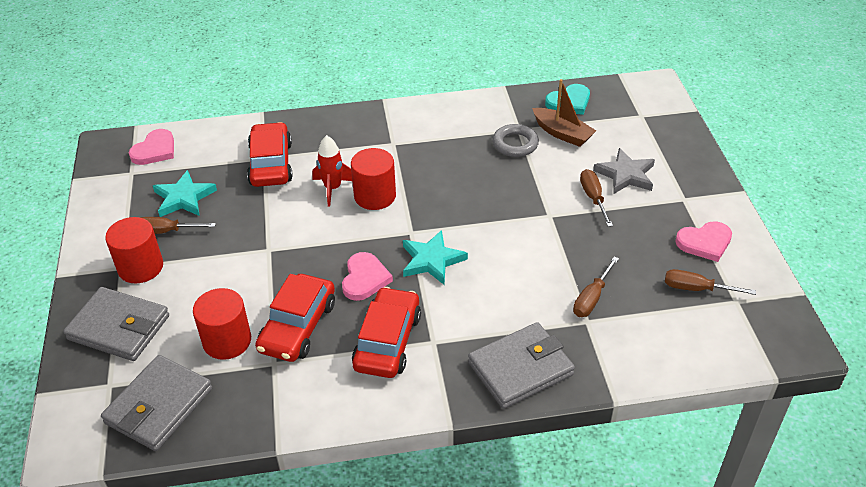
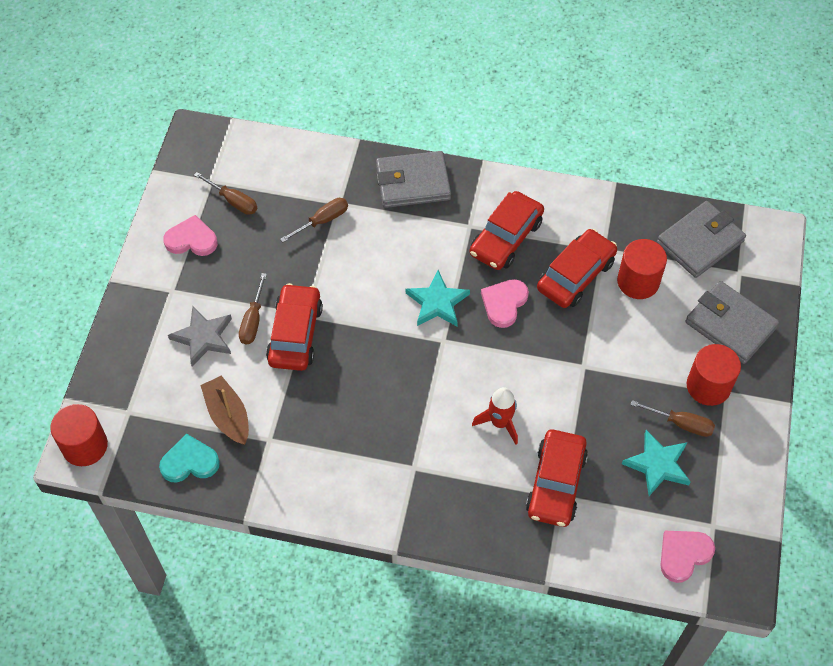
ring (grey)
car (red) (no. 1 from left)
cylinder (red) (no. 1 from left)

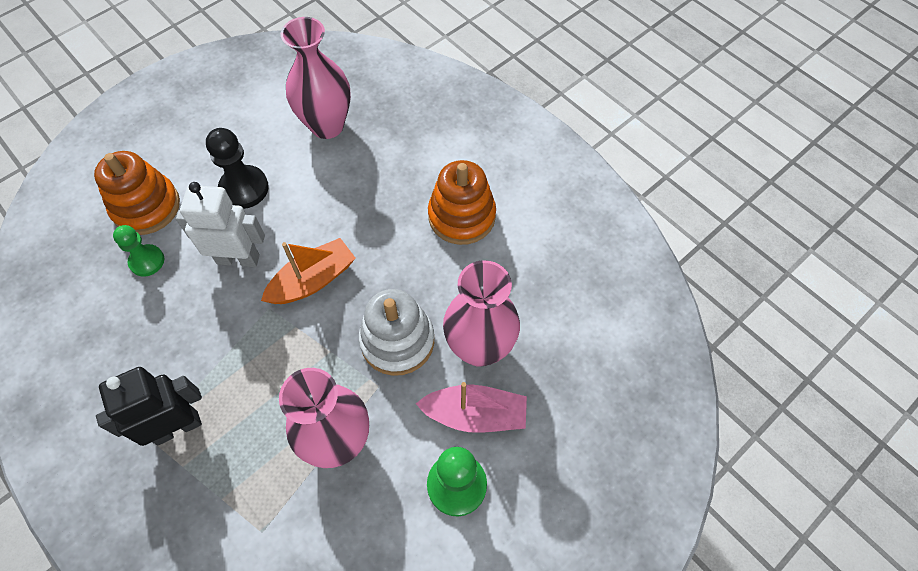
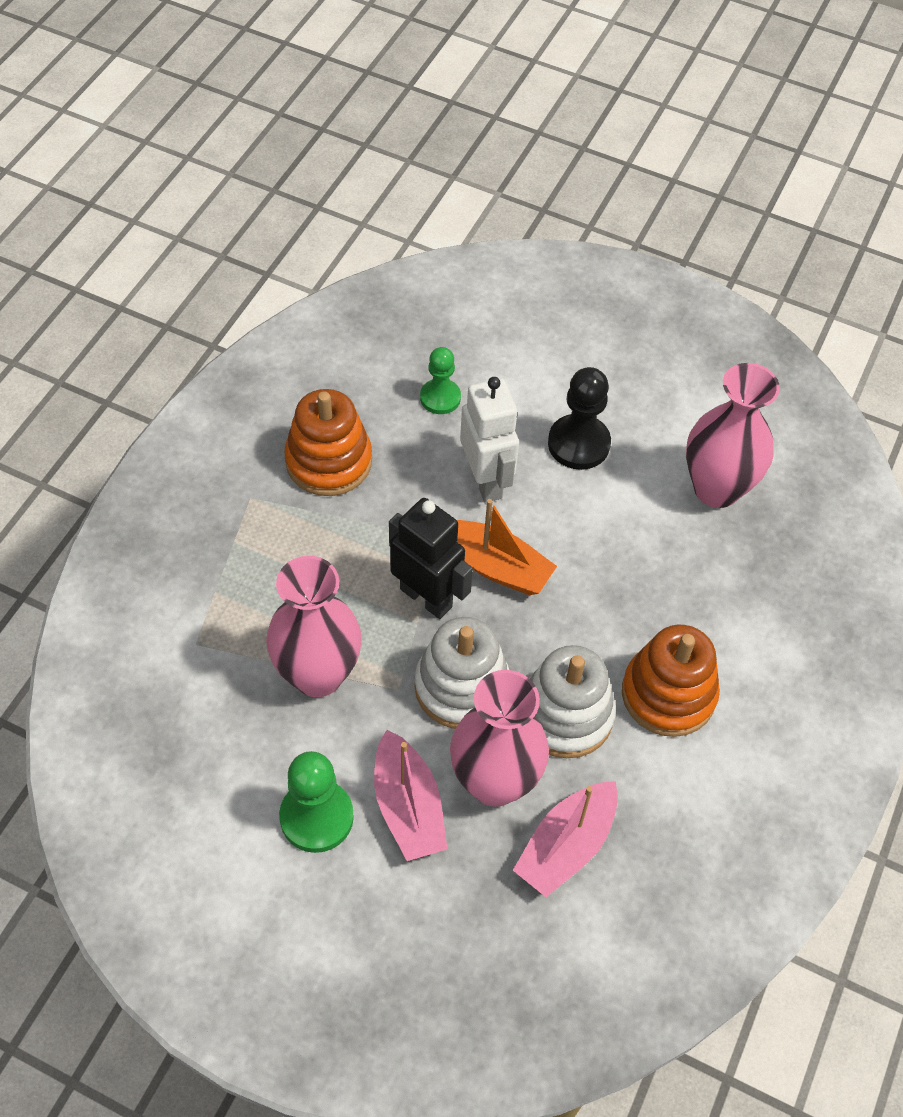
boat (pink) (no. 2 from left)
stacking toy (white) (no. 2 from left)
stacking toy (orange) (no. 1 from left)
robot (black)

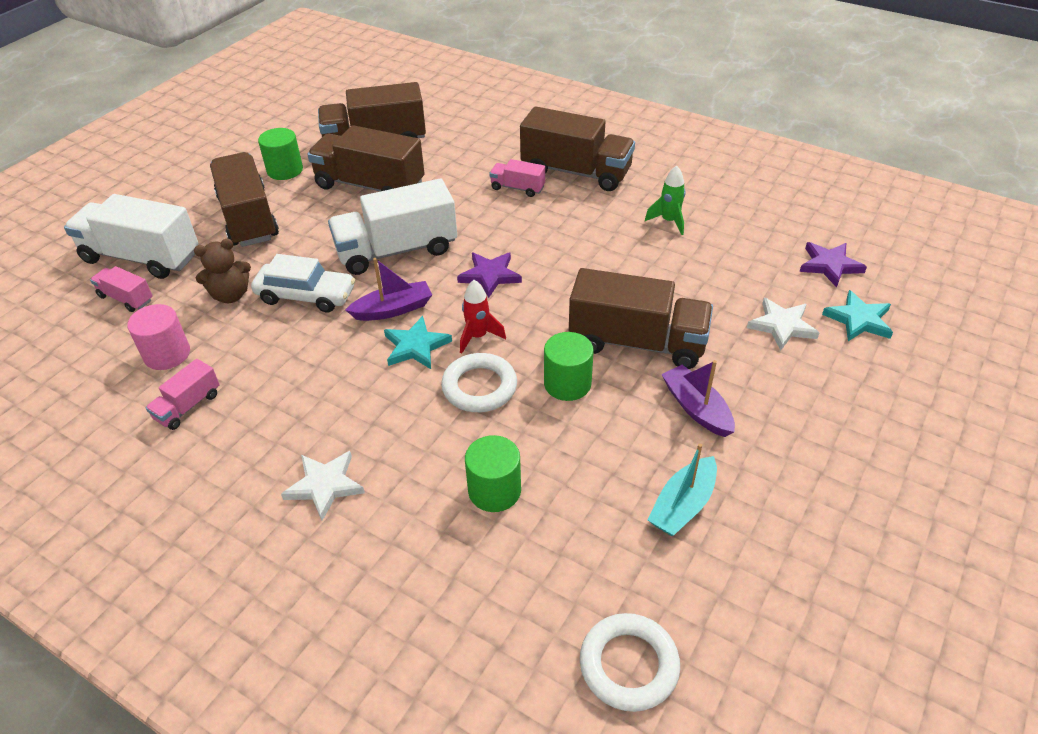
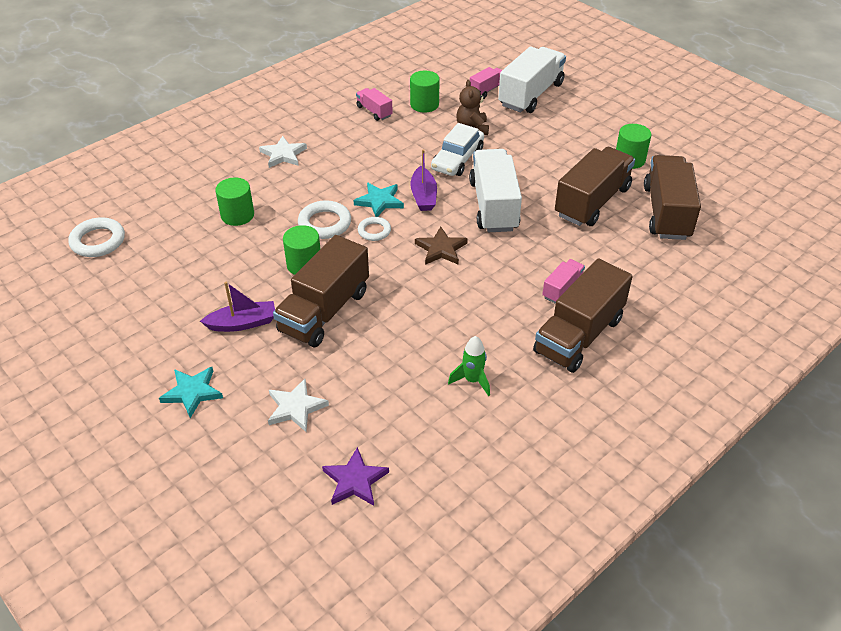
truck (brown) (no. 1 from left in the first image)
boat (turquoise)
star (turquoise) (no. 1 from left)
ring (white) (no. 3 from left)
cylinder (green) (no. 3 from left)
star (brown)

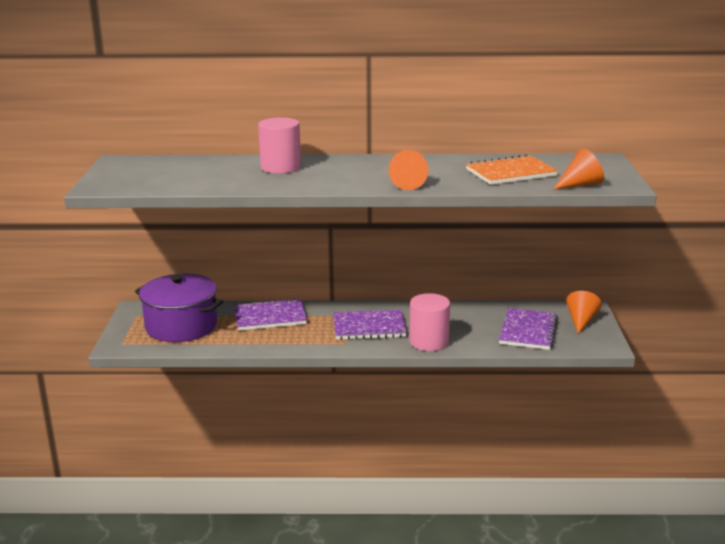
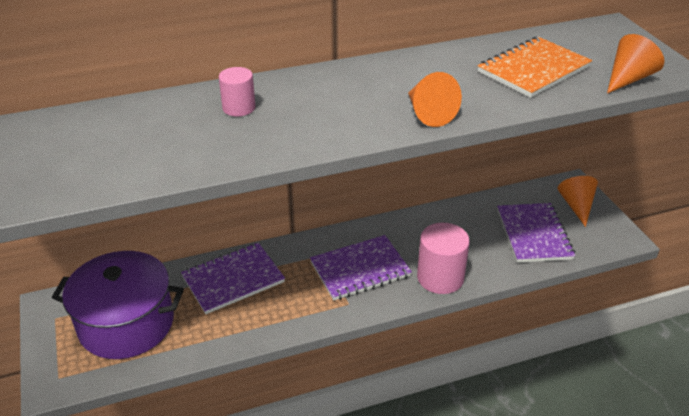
cylinder (pink) (no. 1 from left)

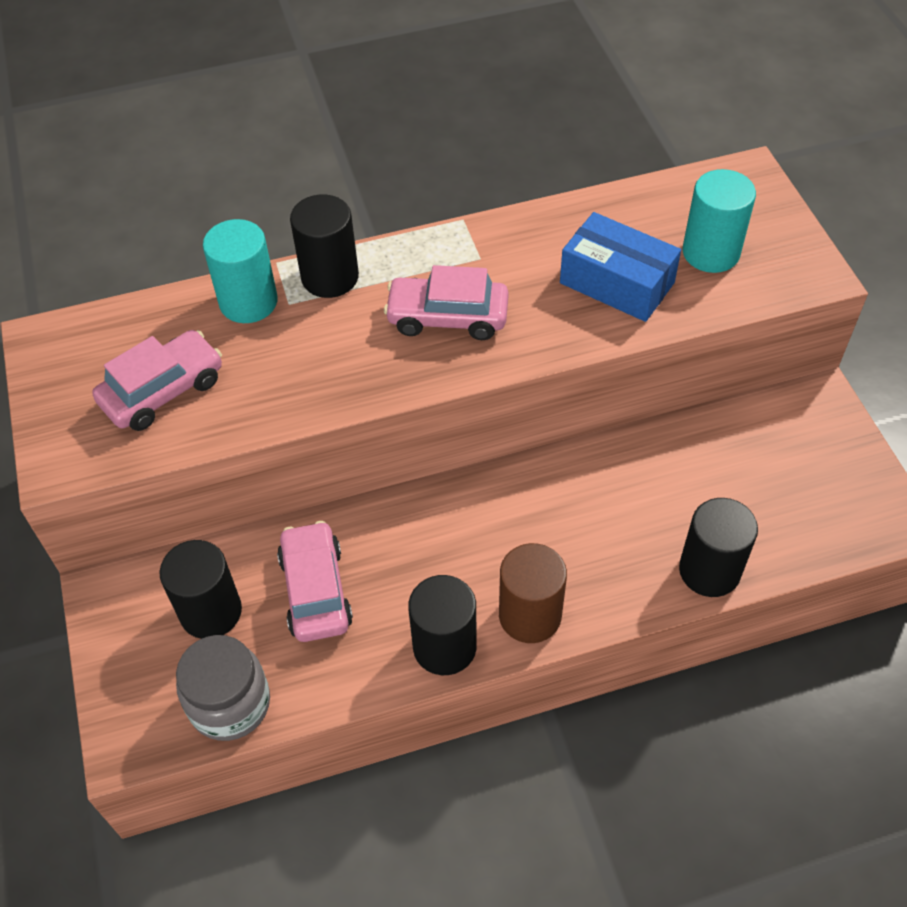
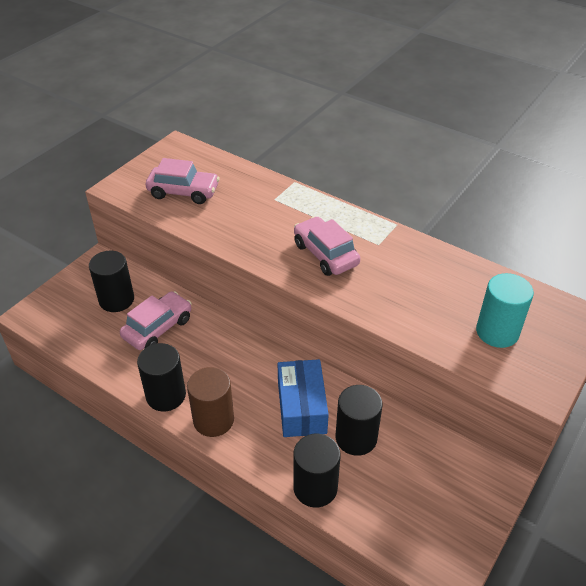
jar (grey)
cylinder (turquoise) (no. 1 from left in the first image)
cylinder (black) (no. 4 from left)
box (blue)

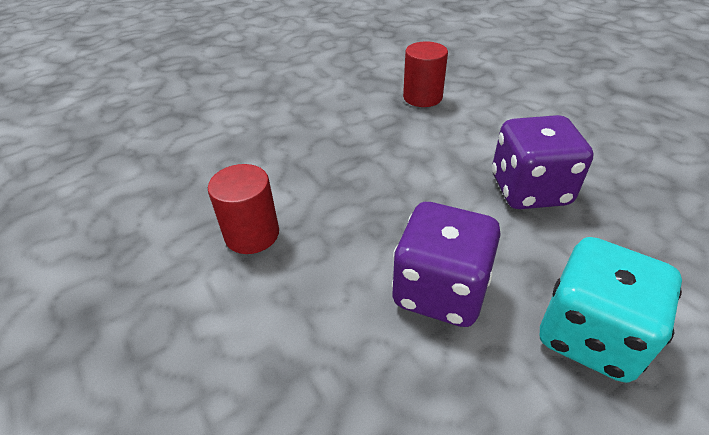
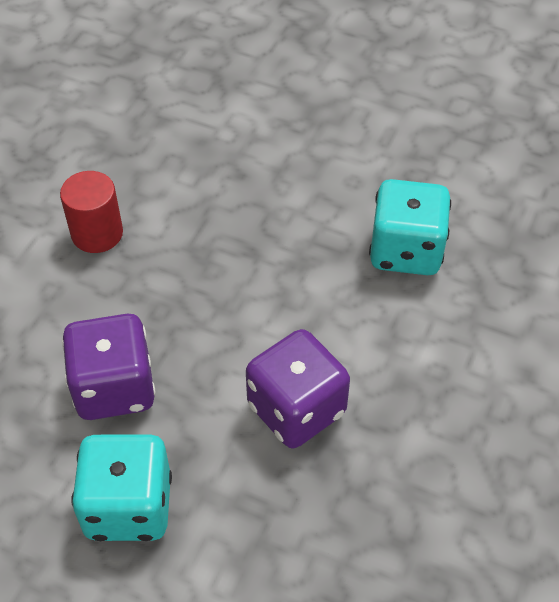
dice (turquoise) (no. 2 from left)

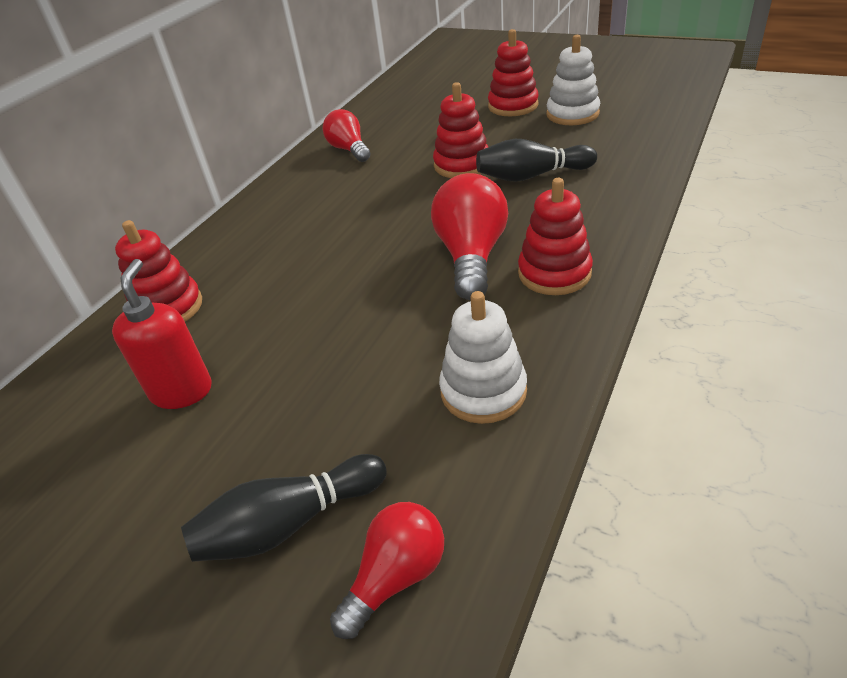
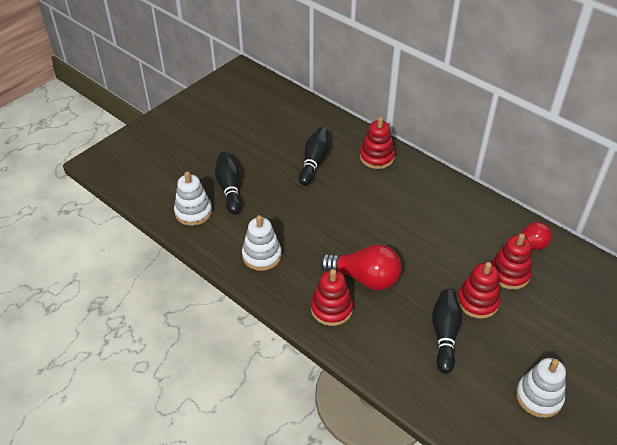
stacking toy (red) (no. 4 from left)
bowling pin (black) (no. 2 from left)
stacking toy (white) (no. 1 from left)

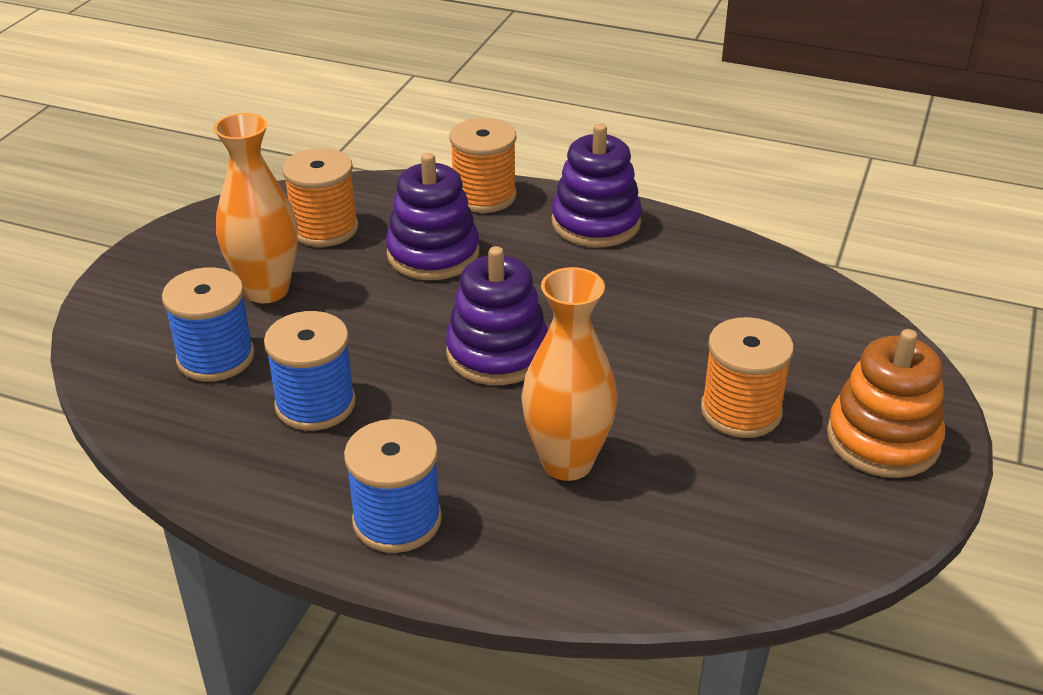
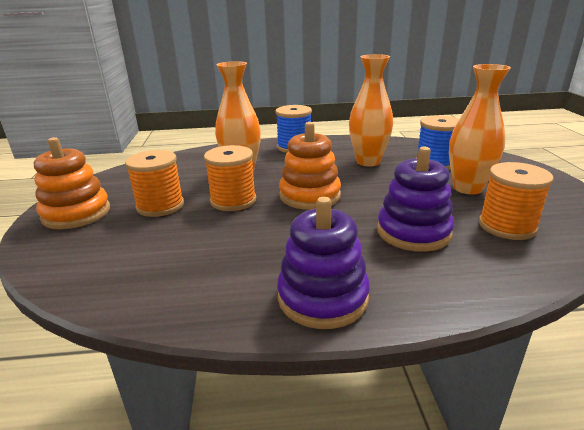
spool (orange) (no. 2 from left)
vase (orange) (no. 2 from left)
stacking toy (orange) (no. 2 from left)

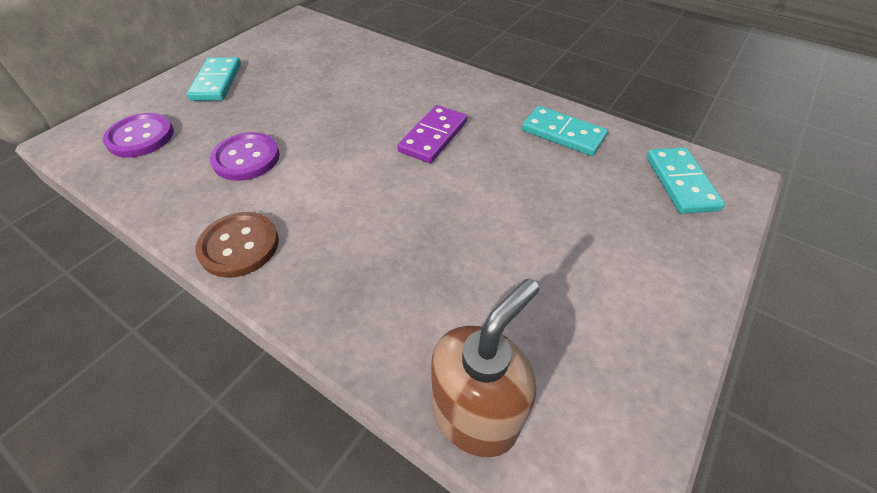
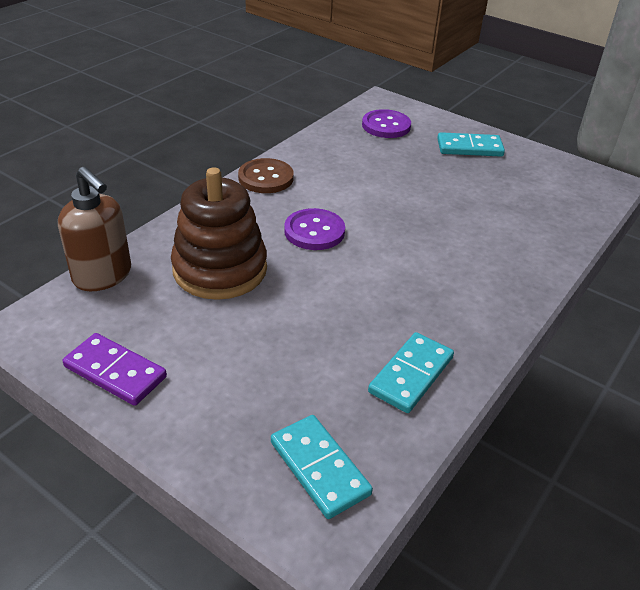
stacking toy (brown)
button (purple) (no. 1 from left)
domino (purple)
domino (turquoise) (no. 1 from left)

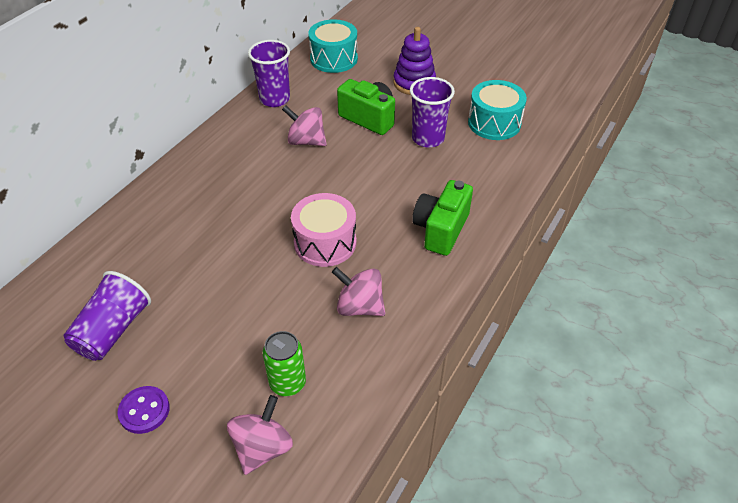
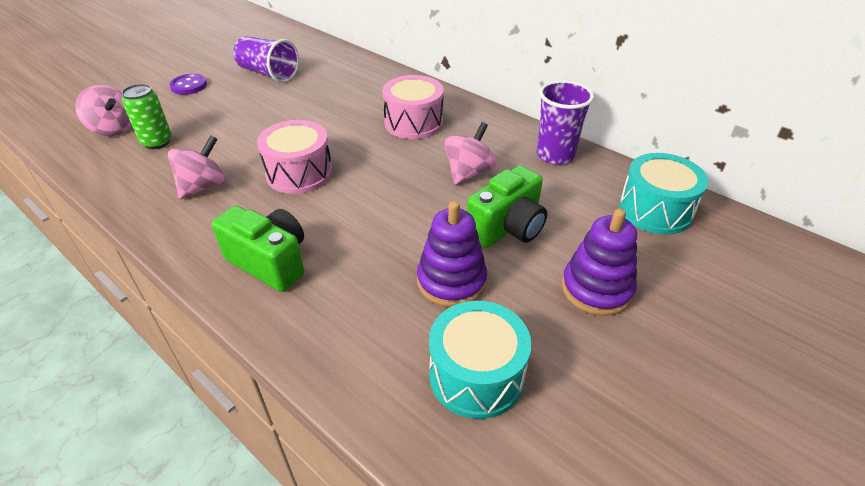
drum (pink) (no. 2 from left)
stacking toy (purple) (no. 1 from left)

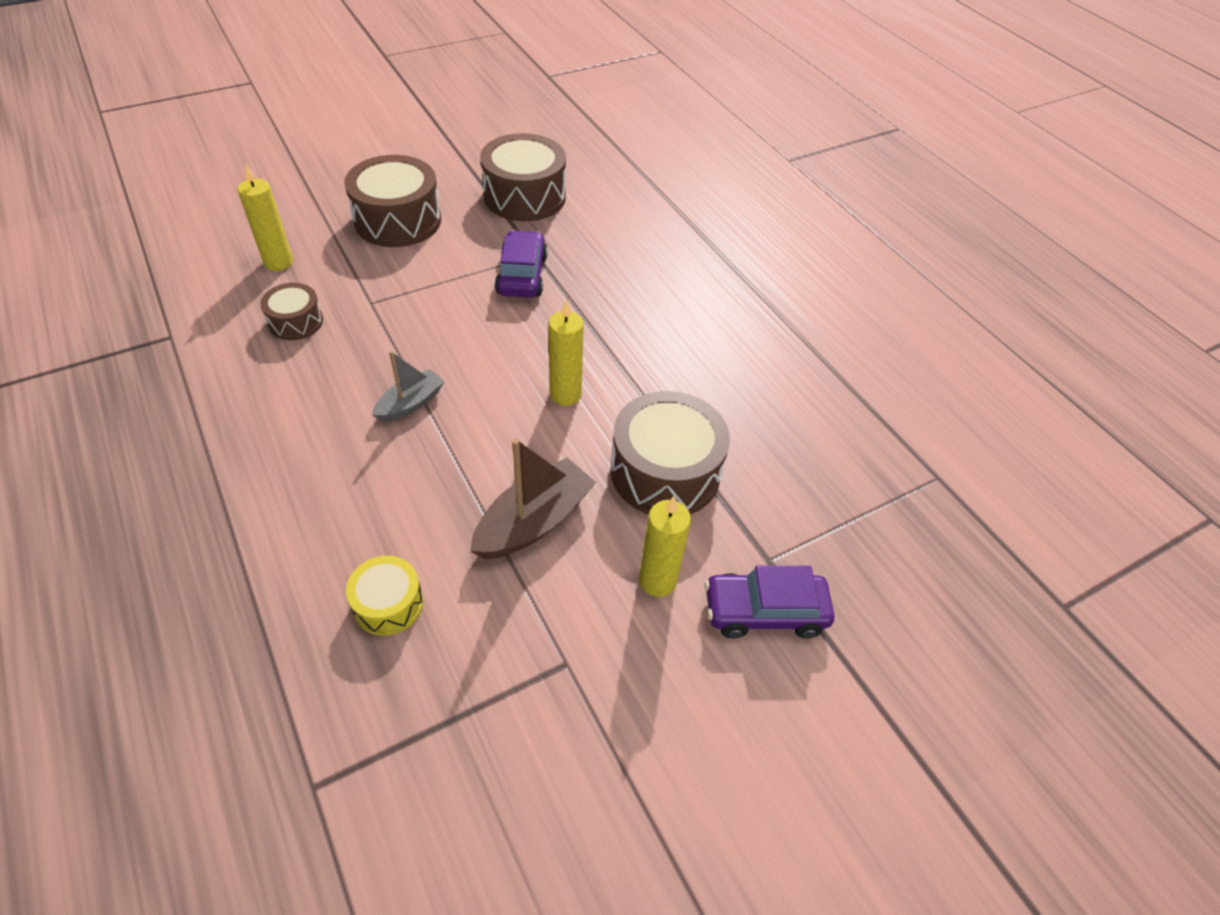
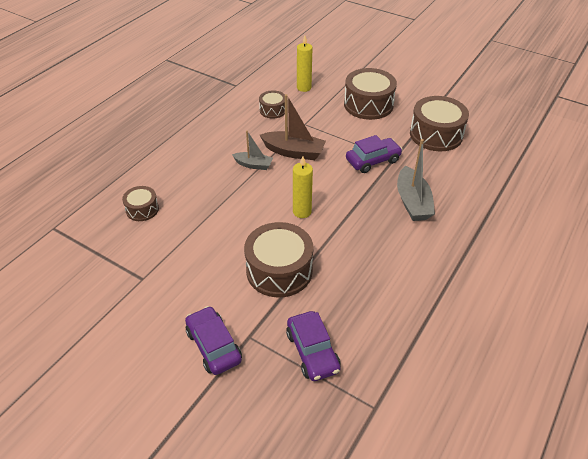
candle (yellow) (no. 3 from left in the first image)
car (purple) (no. 2 from left)
boat (grey) (no. 2 from left)
boat (brown)
drum (brown) (no. 1 from left)

